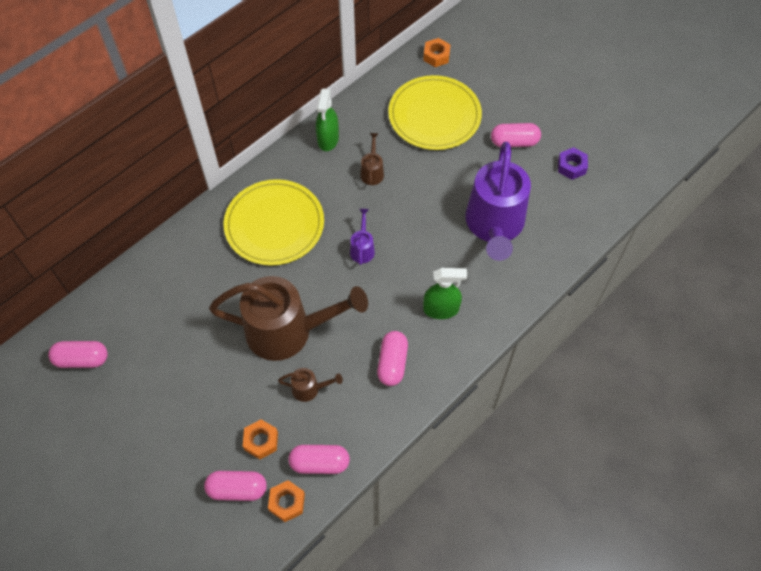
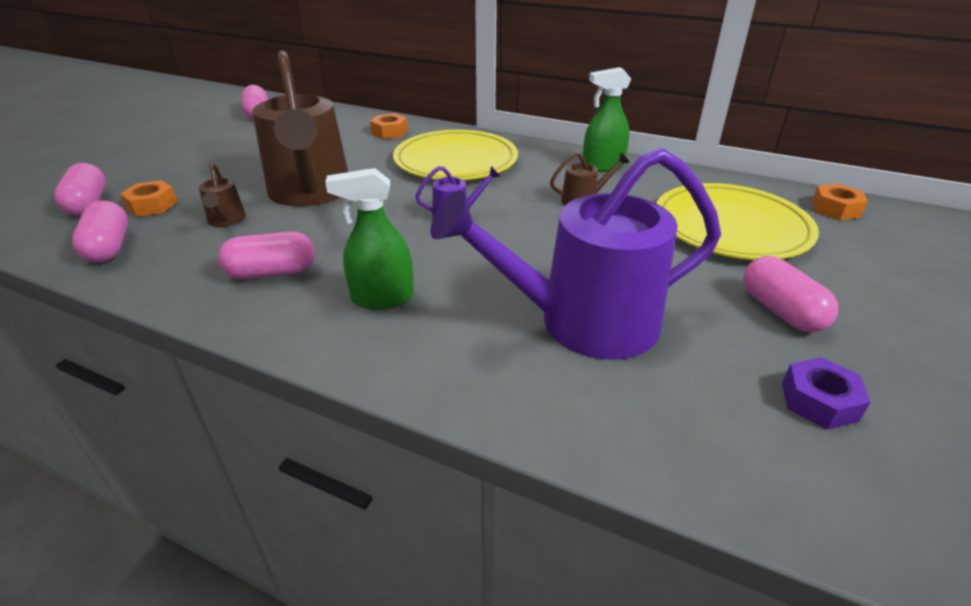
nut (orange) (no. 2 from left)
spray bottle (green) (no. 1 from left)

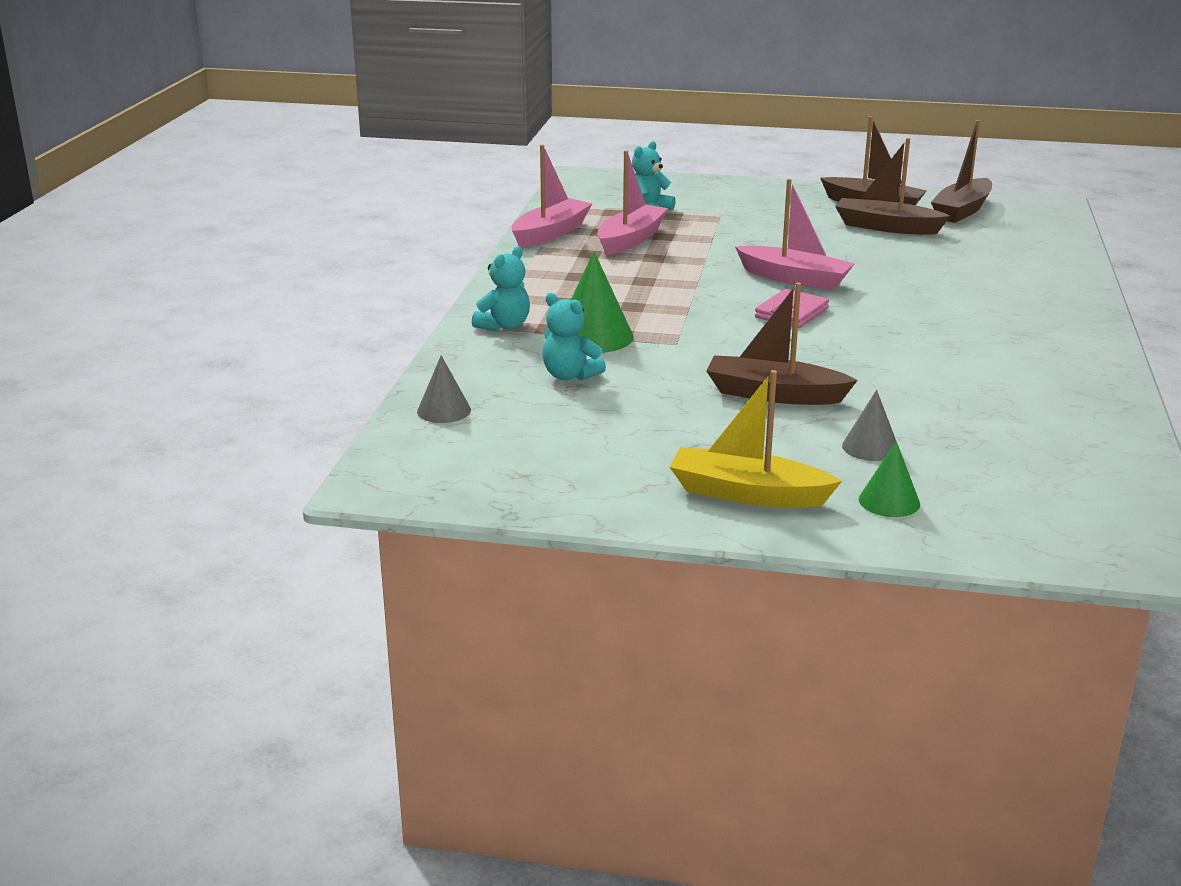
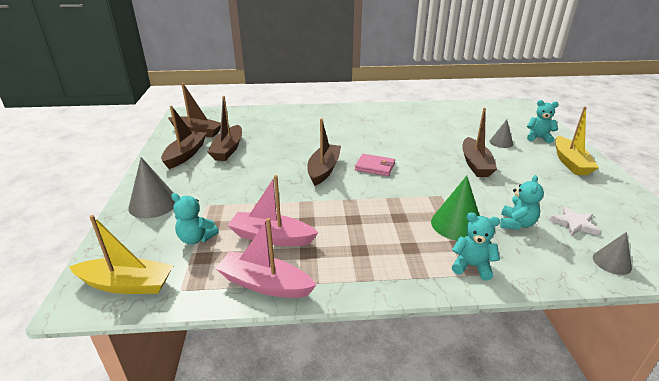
boat (yellow) (no. 1 from left)
cone (grey) (no. 1 from left)
star (white)
teddy bear (turquoise) (no. 4 from left)
boat (brown) (no. 4 from left)

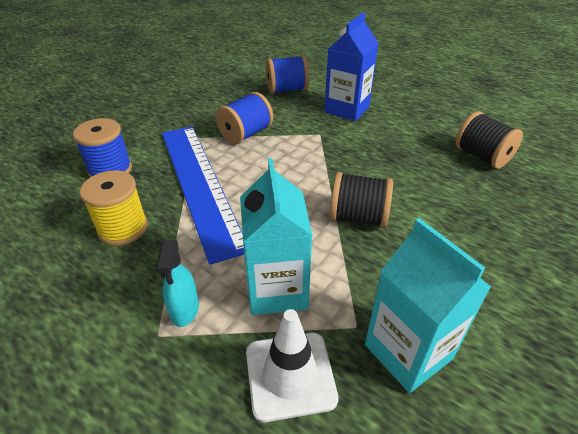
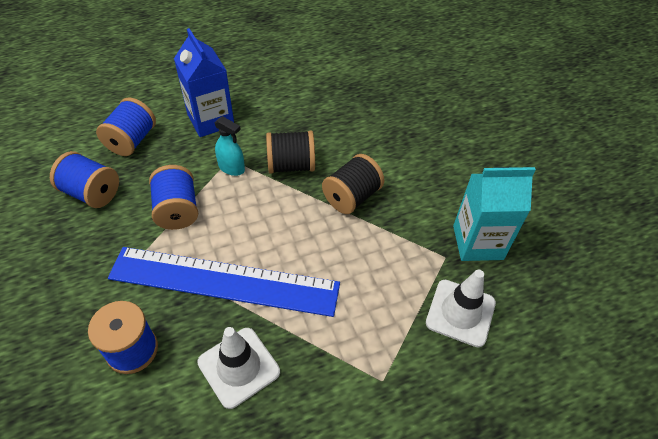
carton (turquoise) (no. 1 from left in the first image)
spool (blue) (no. 1 from left)
spray bottle (turquoise)
spool (black) (no. 1 from left)
traffic cone (white) (no. 1 from left)

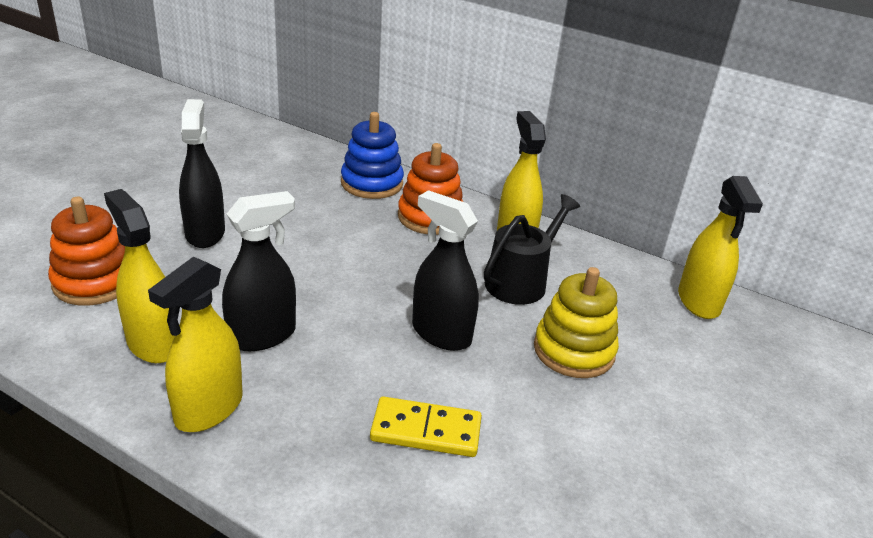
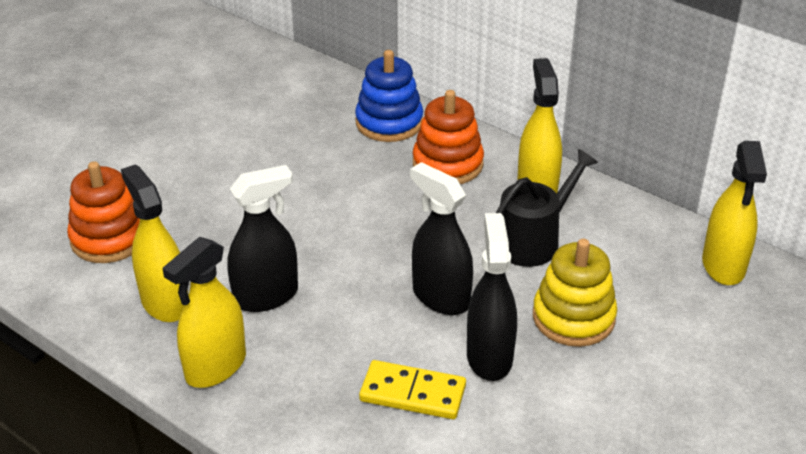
spray bottle (black) (no. 3 from left)

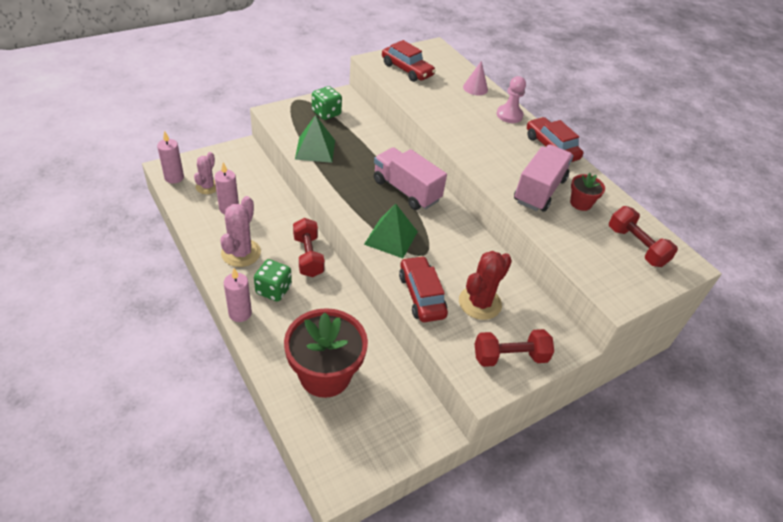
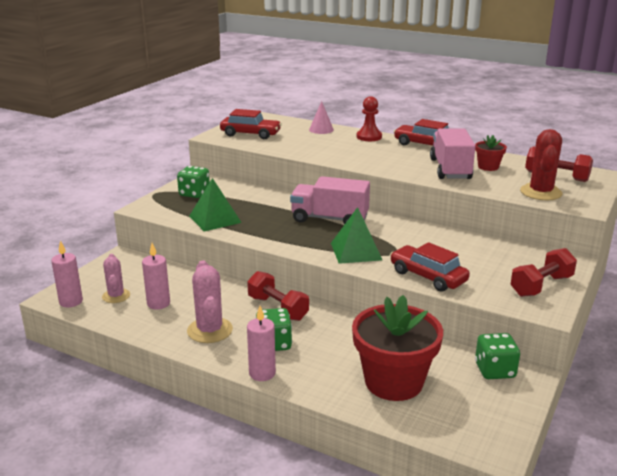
dice (green) (no. 3 from left)
cactus (red)
pawn (red)

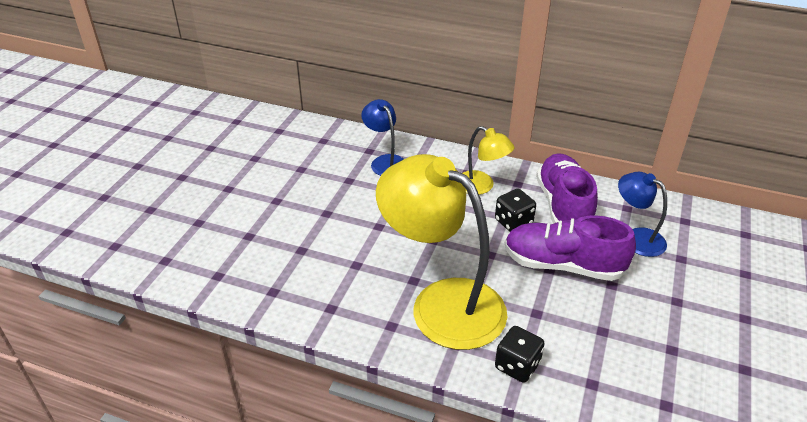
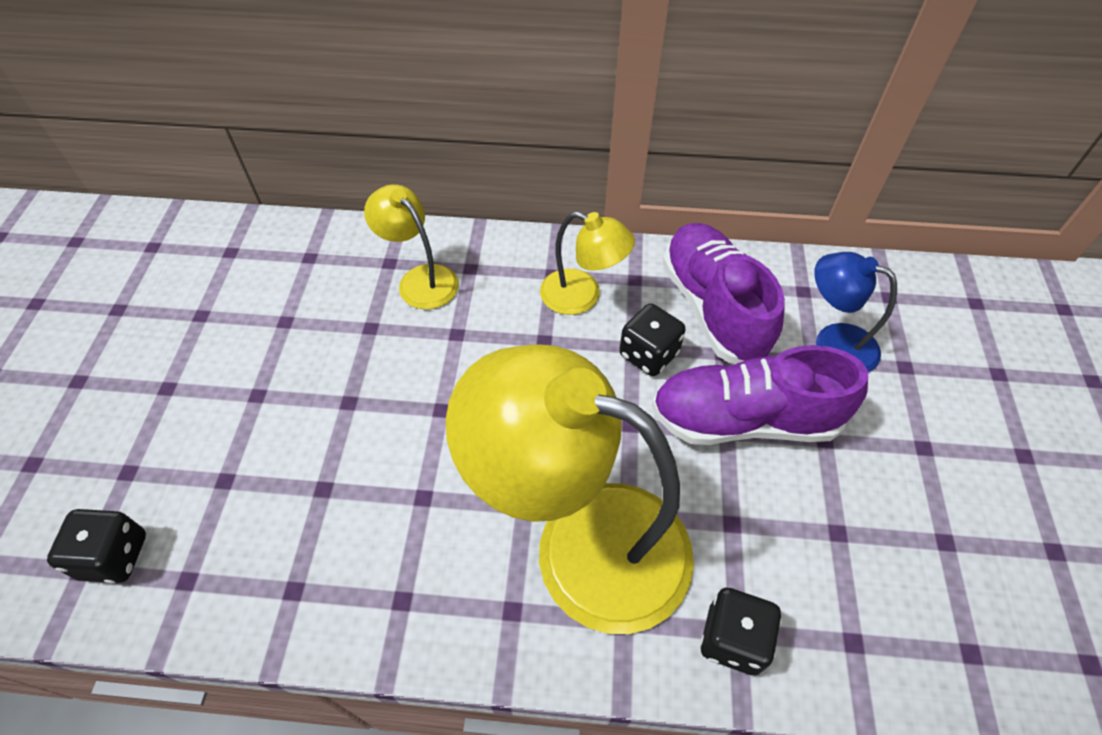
dice (black) (no. 1 from left)
lamp (yellow) (no. 1 from left)

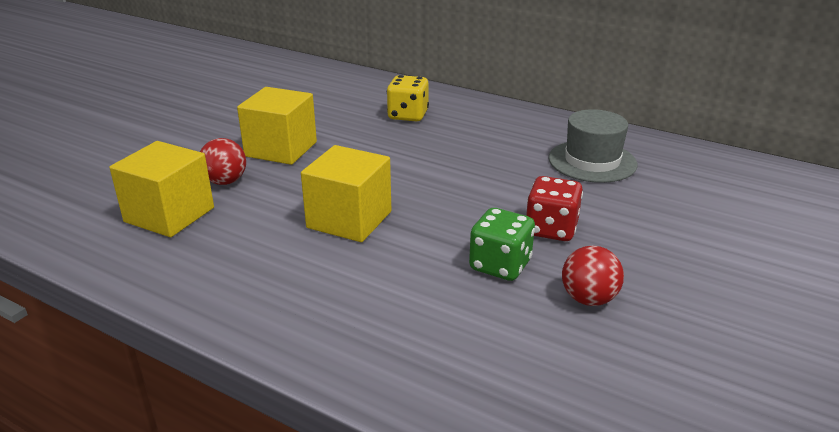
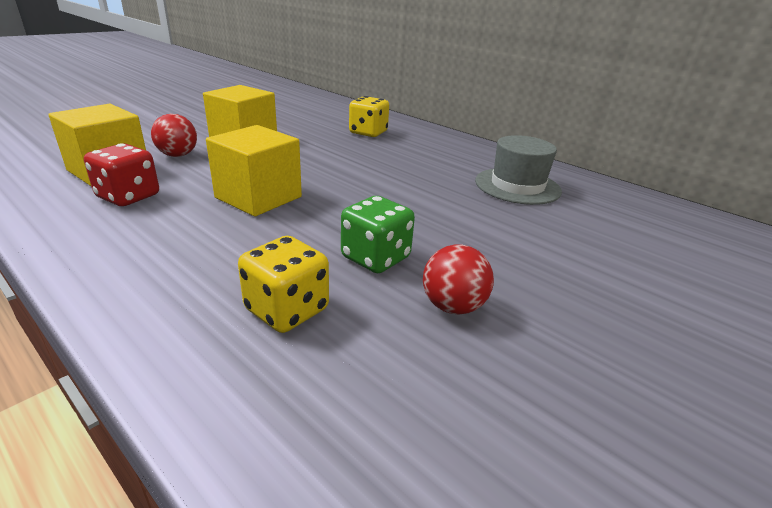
dice (yellow) (no. 1 from left)
dice (red)

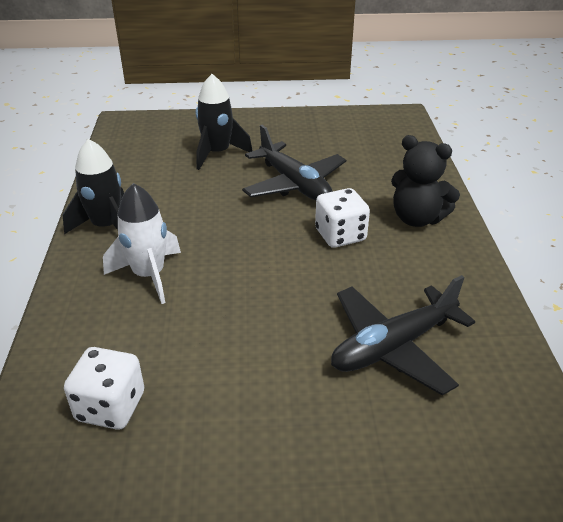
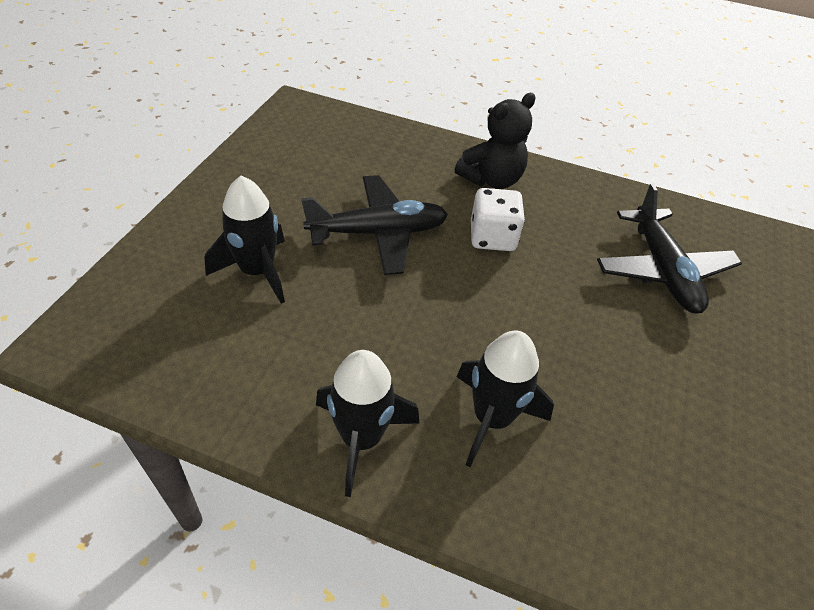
dice (white) (no. 1 from left in the first image)
rocket (black) (no. 3 from left)

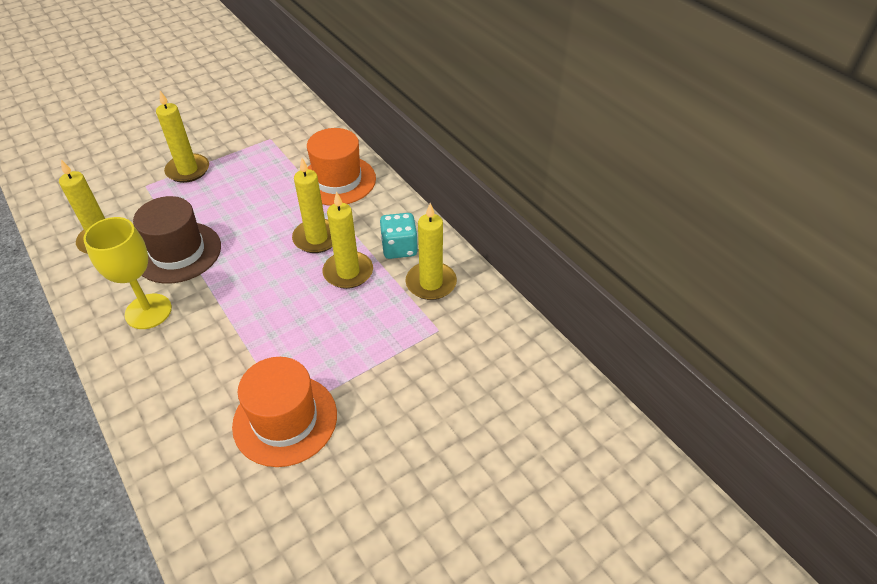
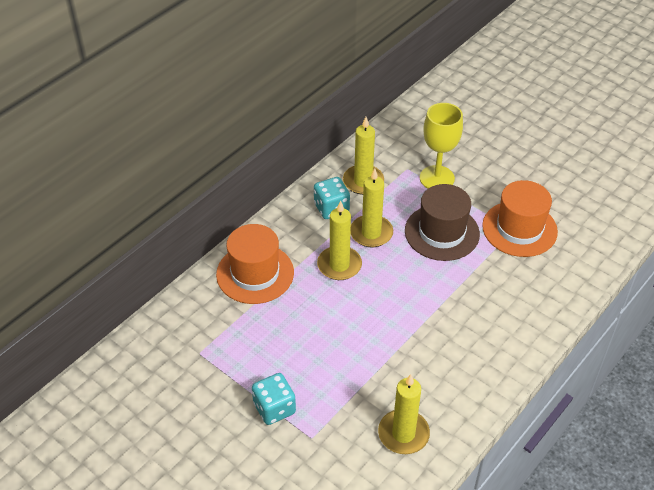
goblet (yellow)
hat (brown)
dice (turquoise) (no. 1 from left)

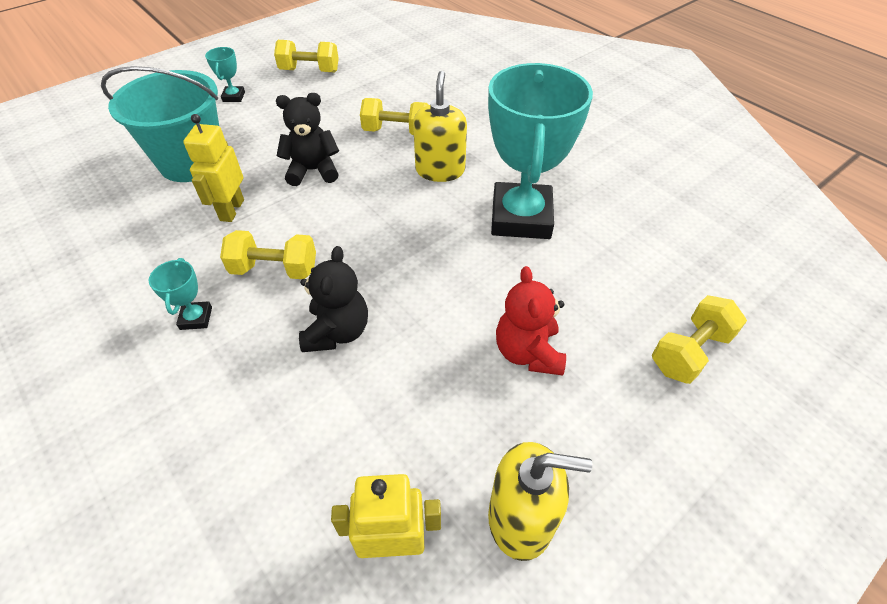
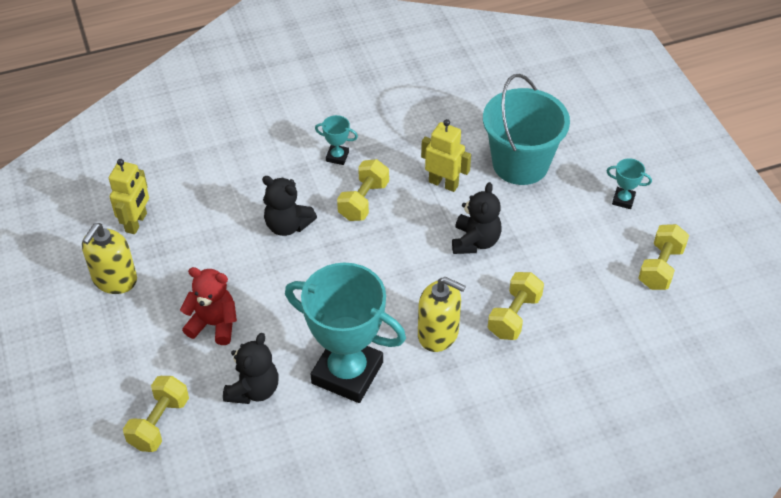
teddy bear (black) (no. 1 from left)
dumbbell (yellow) (no. 1 from left)

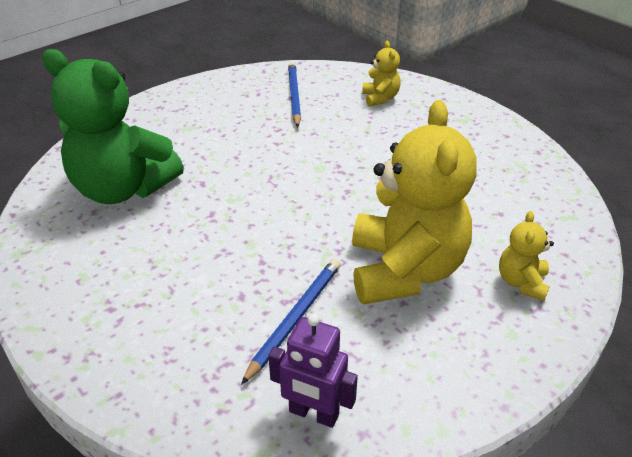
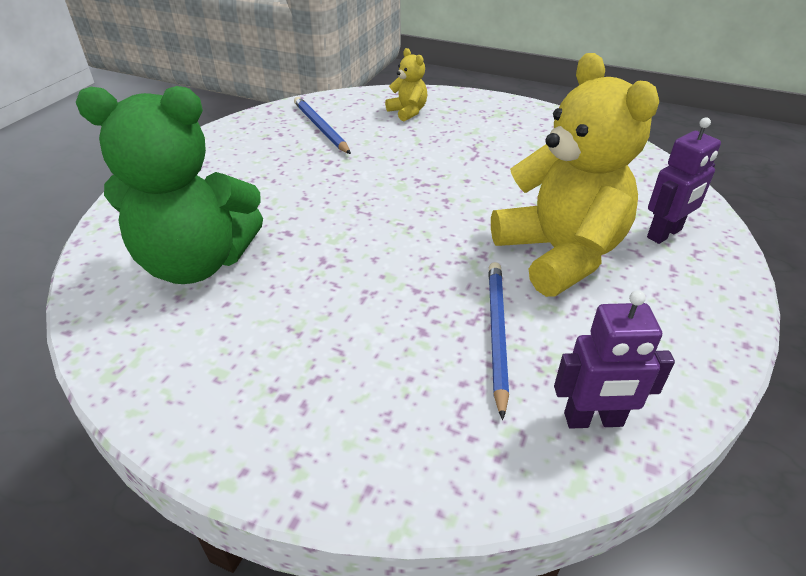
robot (purple) (no. 2 from left)

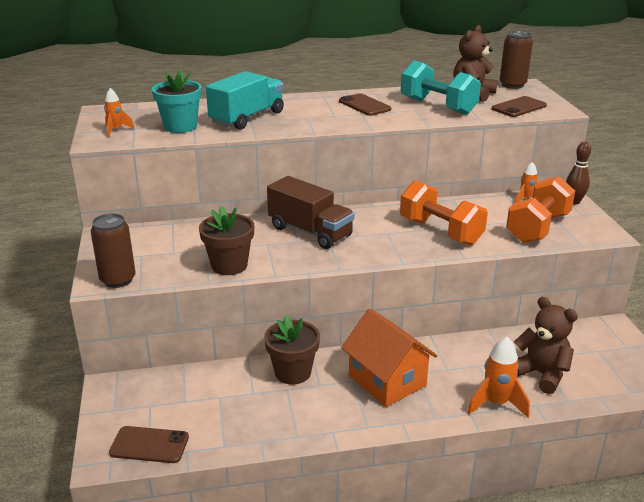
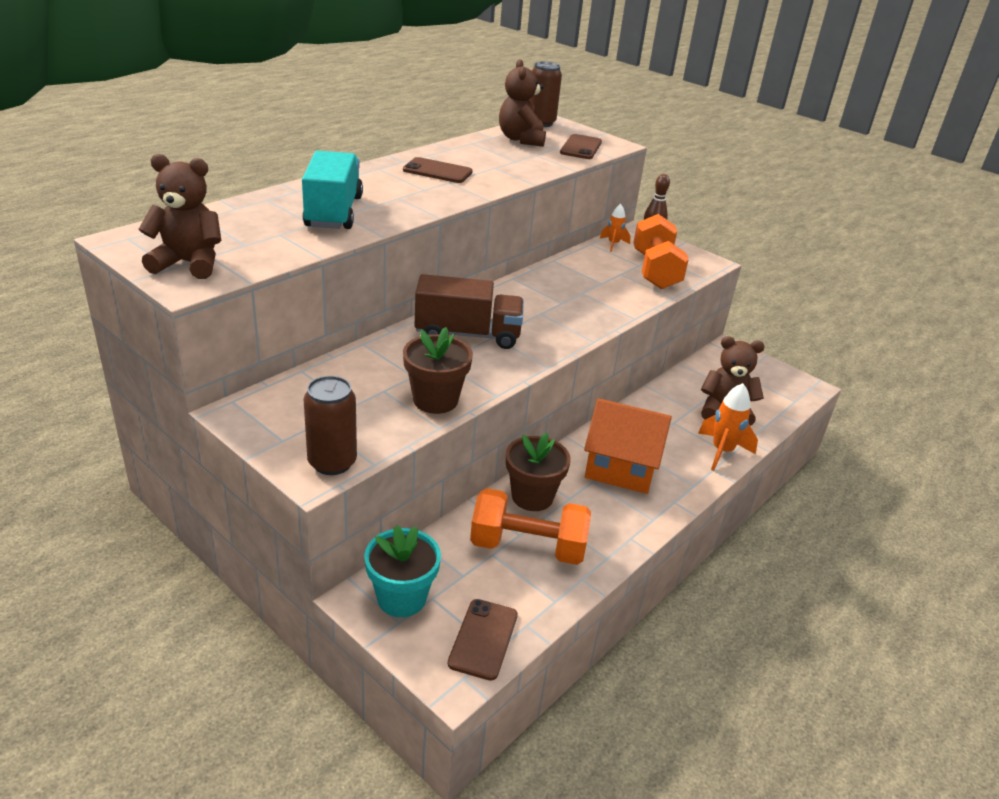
dumbbell (turquoise)
flower pot (turquoise)
dumbbell (orange) (no. 1 from left)
teddy bear (brown) (no. 1 from left)
phone (brown) (no. 2 from left)

